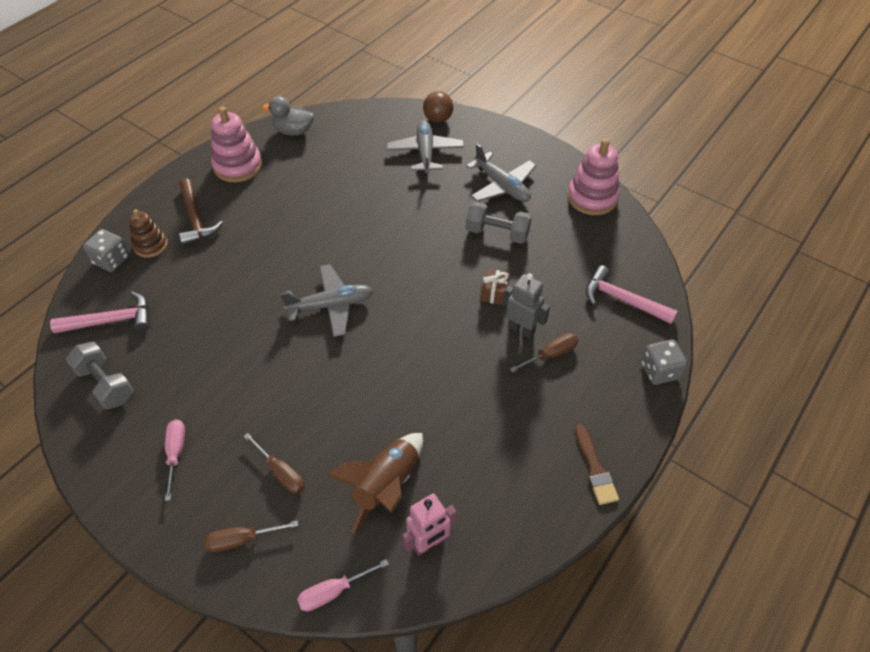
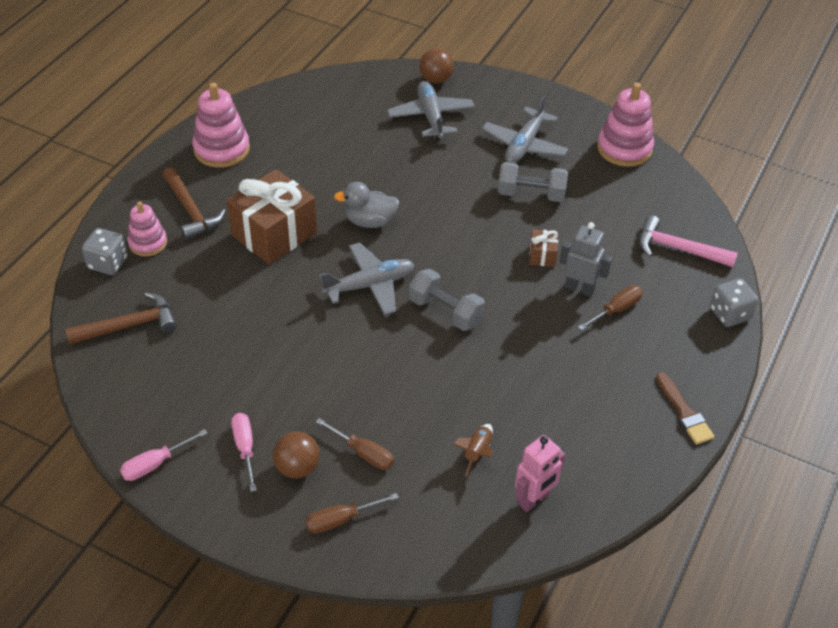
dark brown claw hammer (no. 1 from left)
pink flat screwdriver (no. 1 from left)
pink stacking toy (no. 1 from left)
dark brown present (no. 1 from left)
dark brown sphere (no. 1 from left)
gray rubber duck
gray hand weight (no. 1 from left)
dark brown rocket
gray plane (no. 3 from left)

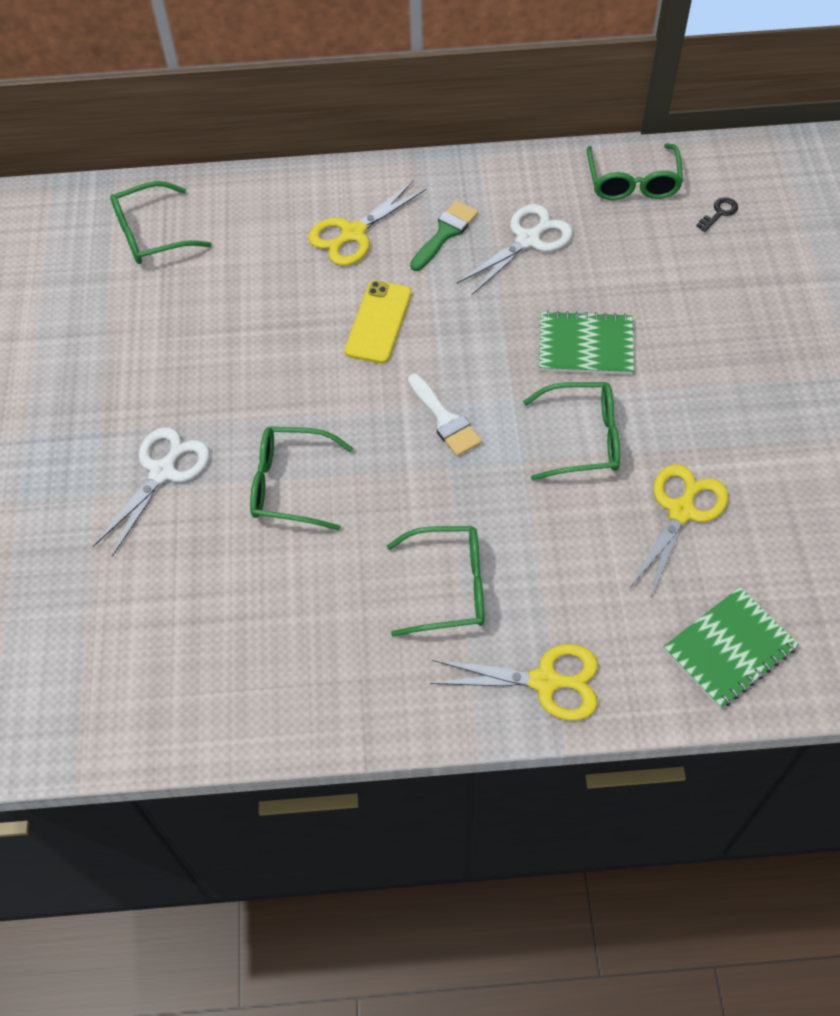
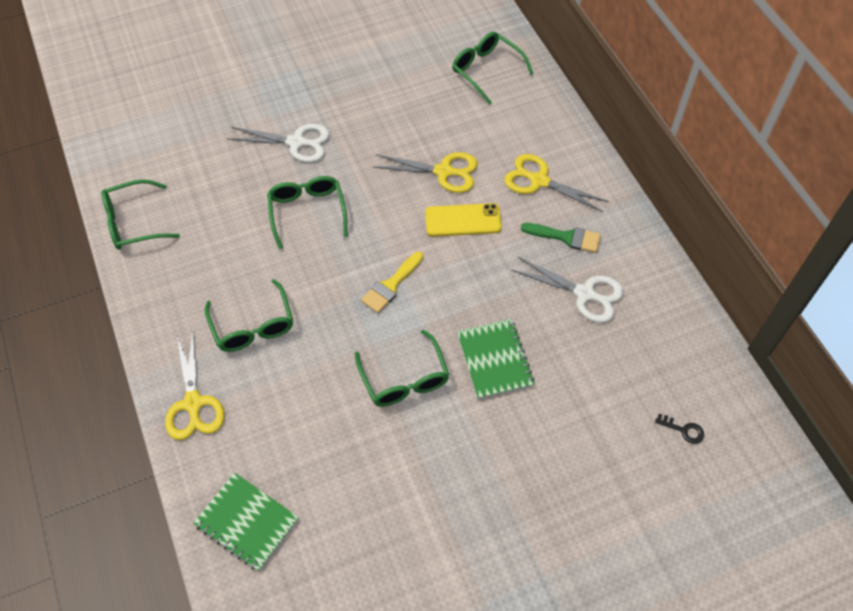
green glasses (no. 1 from left)
bright yellow paintbrush
bright yellow pair of scissors (no. 2 from left)

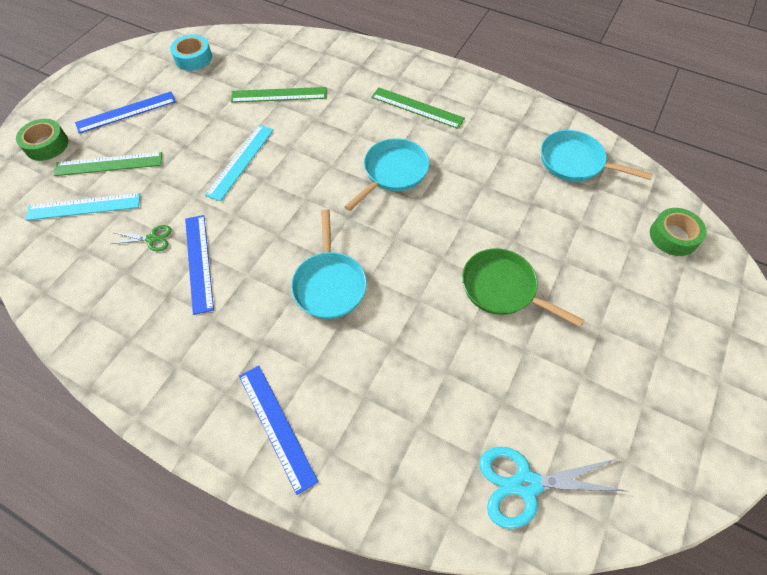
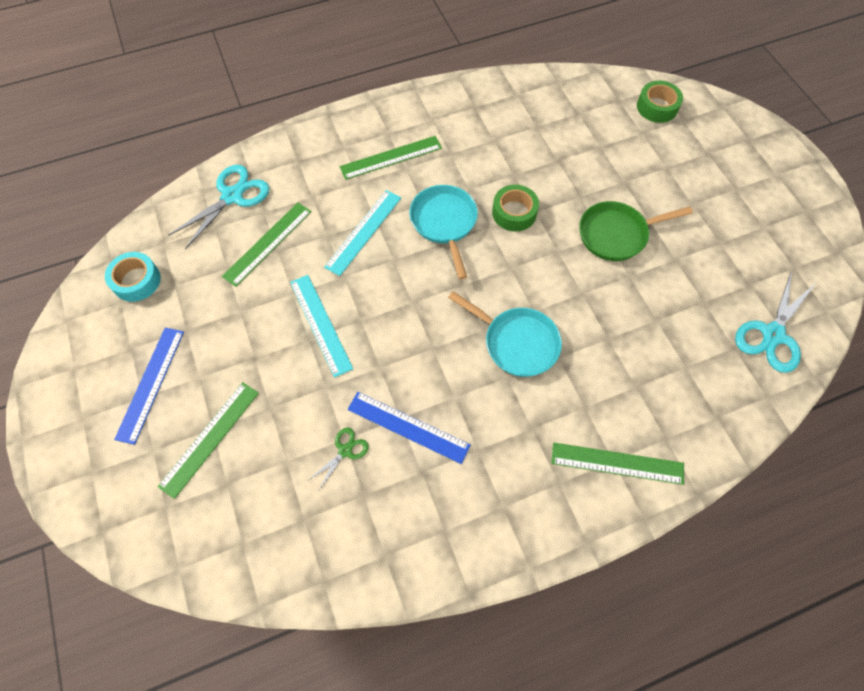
aqua pair of scissors (no. 1 from left)
aqua straightedge (no. 2 from left)
green roll of tape (no. 1 from left)
green straightedge (no. 4 from left)
aqua pan (no. 3 from left in the first image)

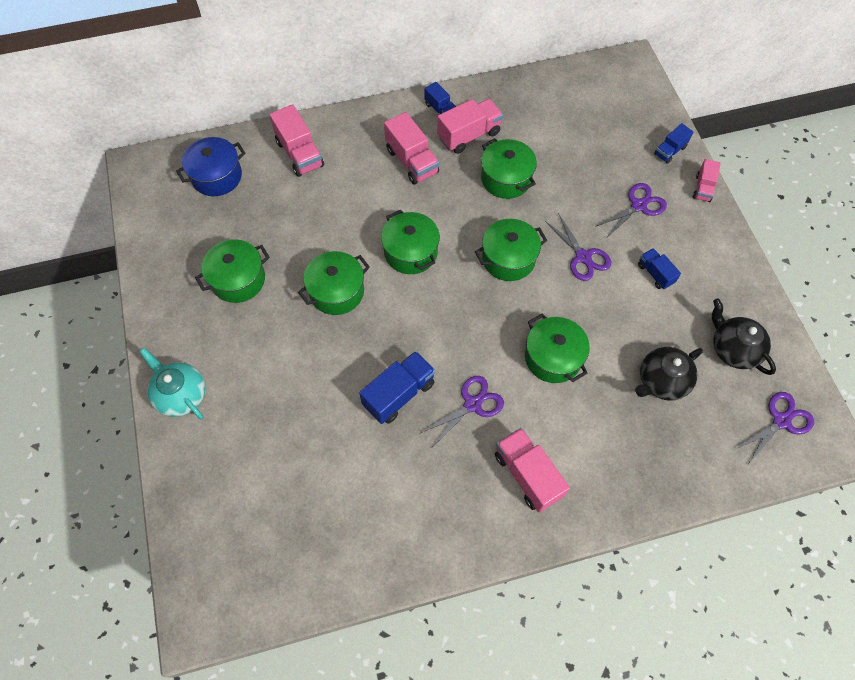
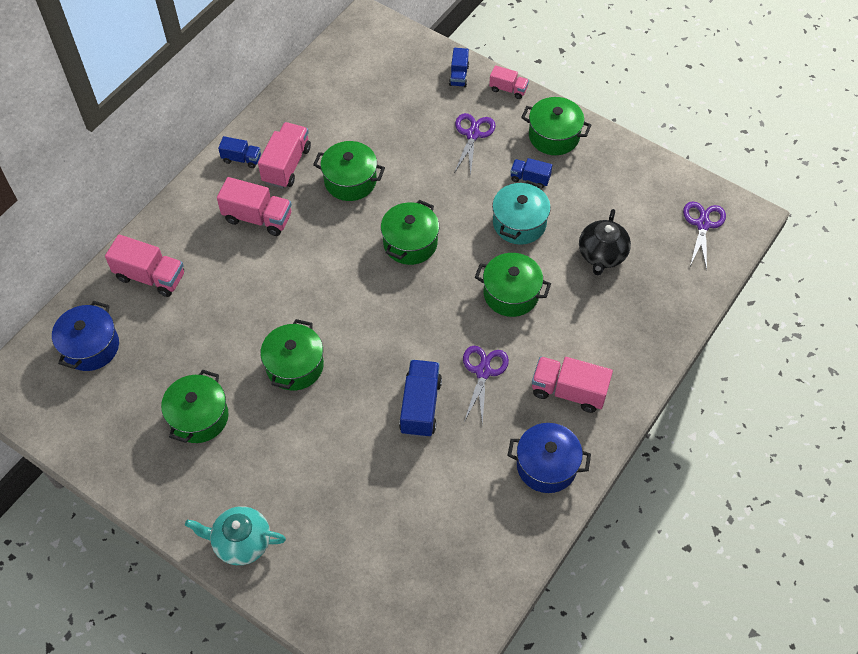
pink lorry (no. 4 from left)
aqua pot
cobalt pot (no. 2 from left)
green pot (no. 6 from left)
royal purple pair of scissors (no. 2 from left in the first image)
ebony teapot (no. 2 from left in the first image)

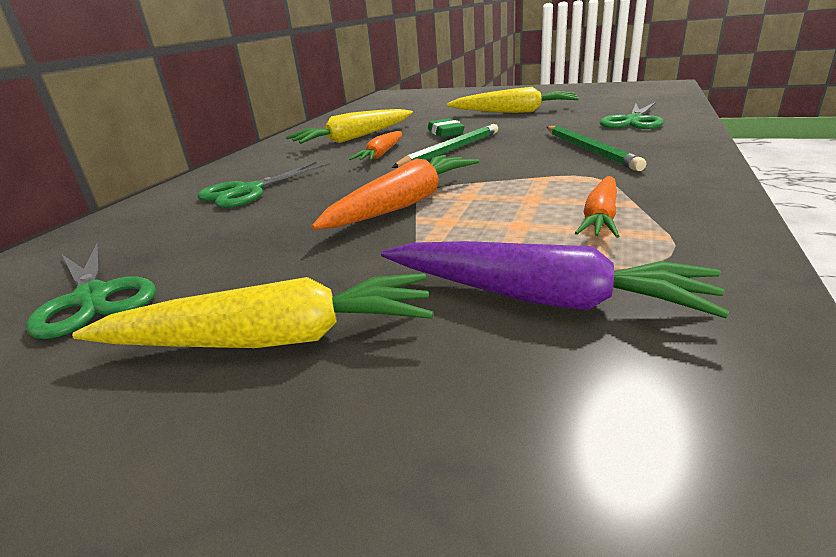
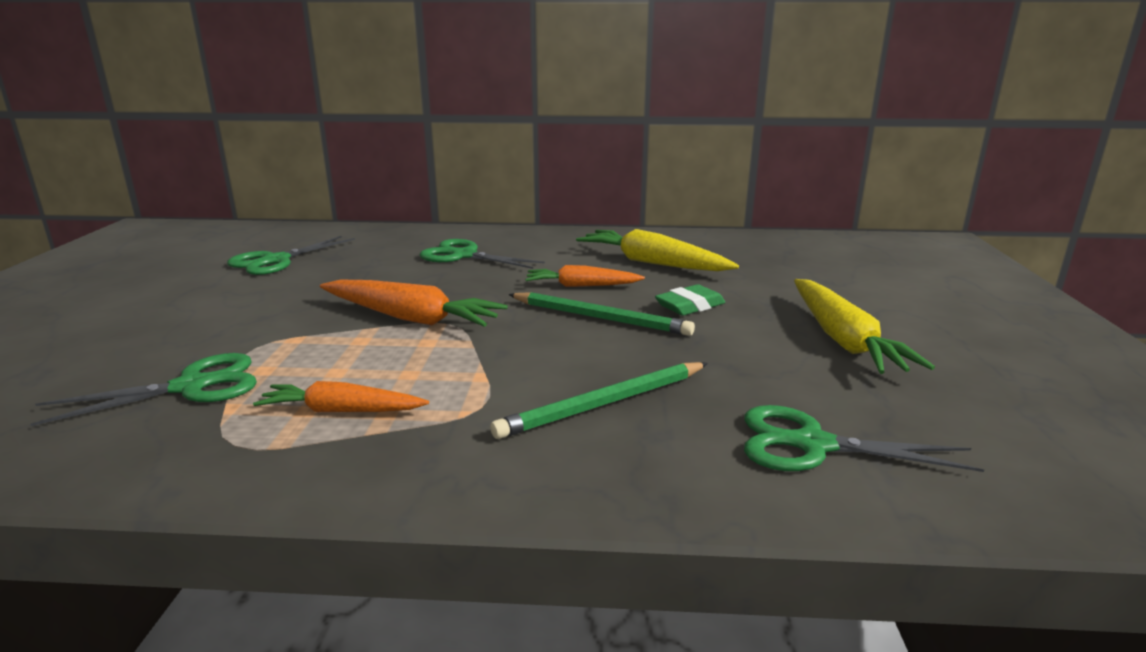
green pair of scissors (no. 1 from left)
bright yellow root vegetable (no. 1 from left in the first image)

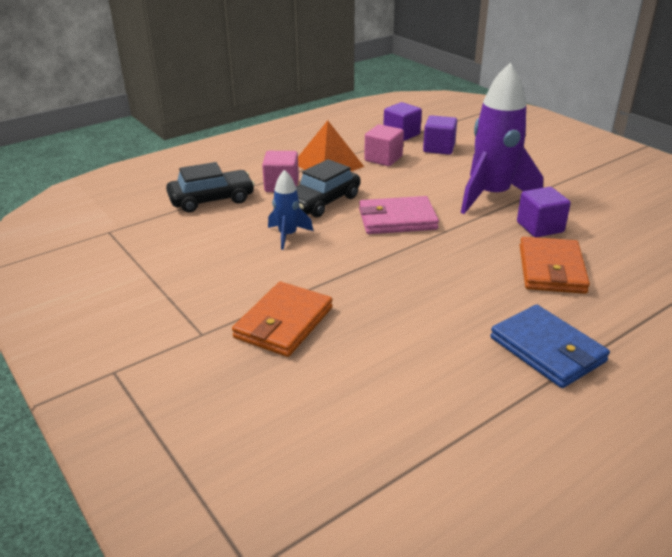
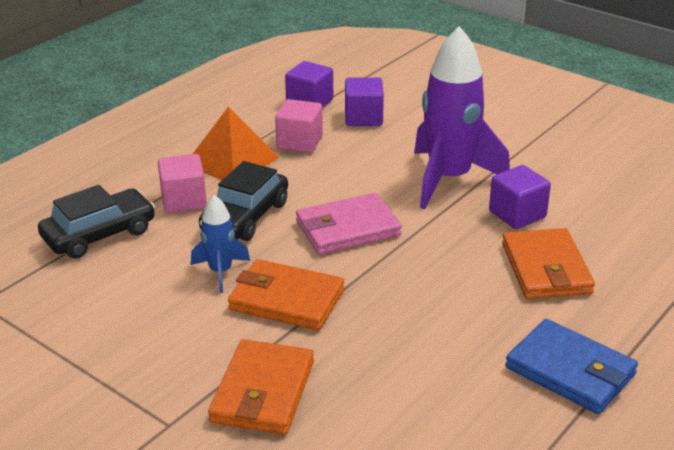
orange billfold (no. 2 from left)

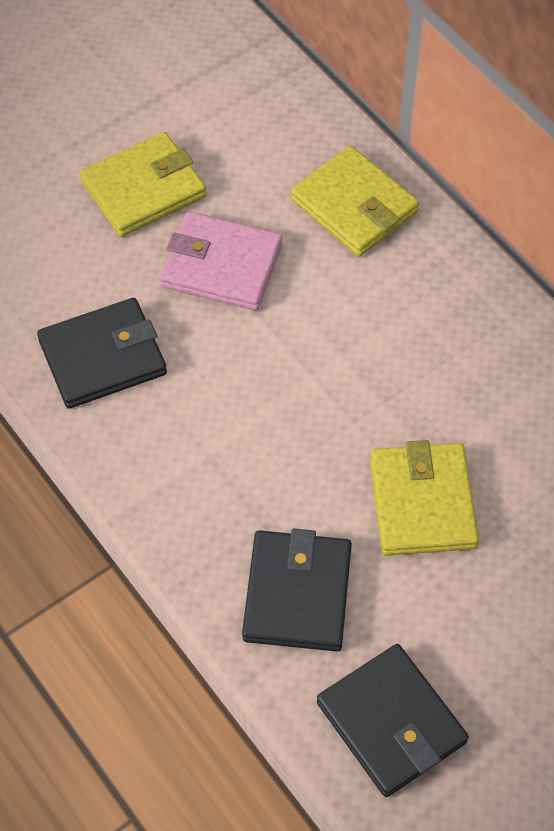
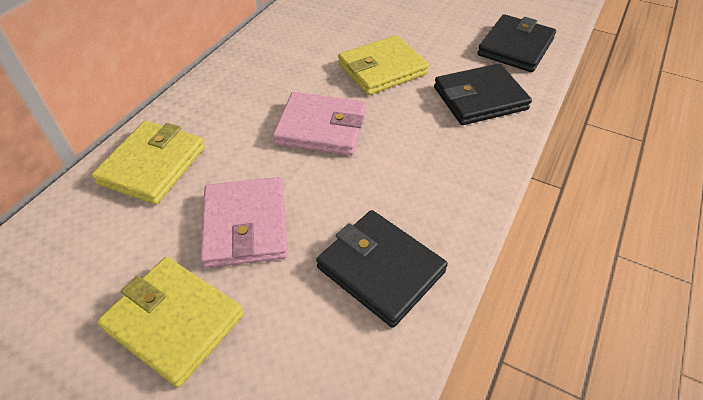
pink billfold (no. 2 from left)

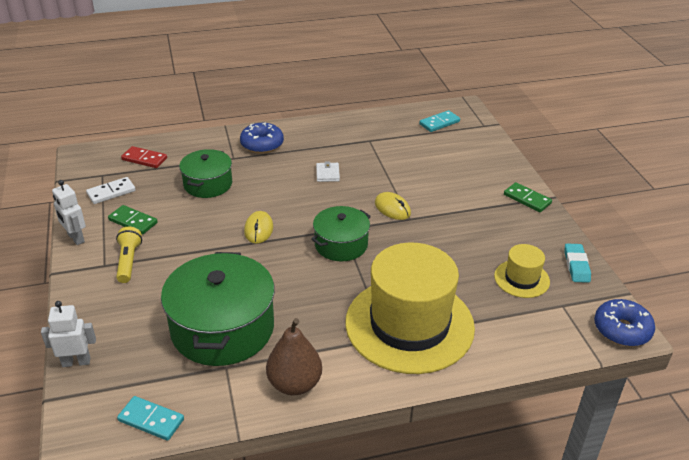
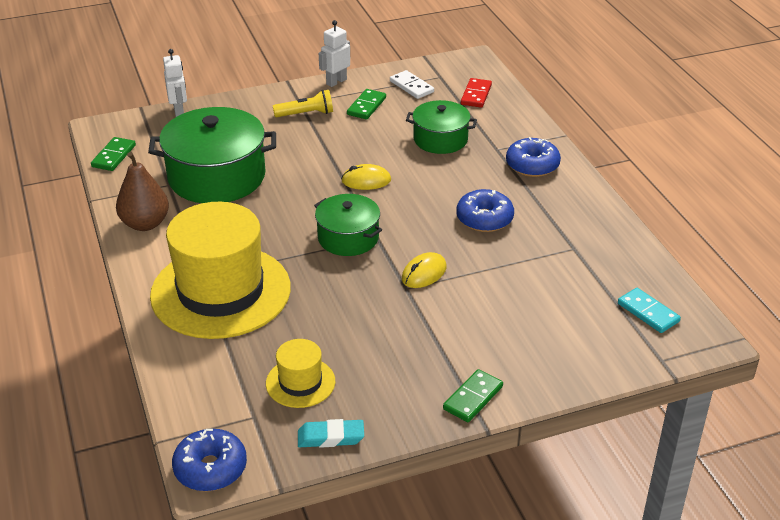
green domino (no. 1 from left)
cobalt glazed donut (no. 2 from left)

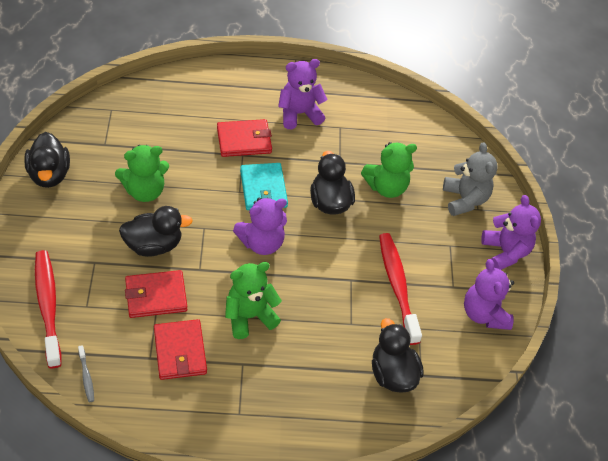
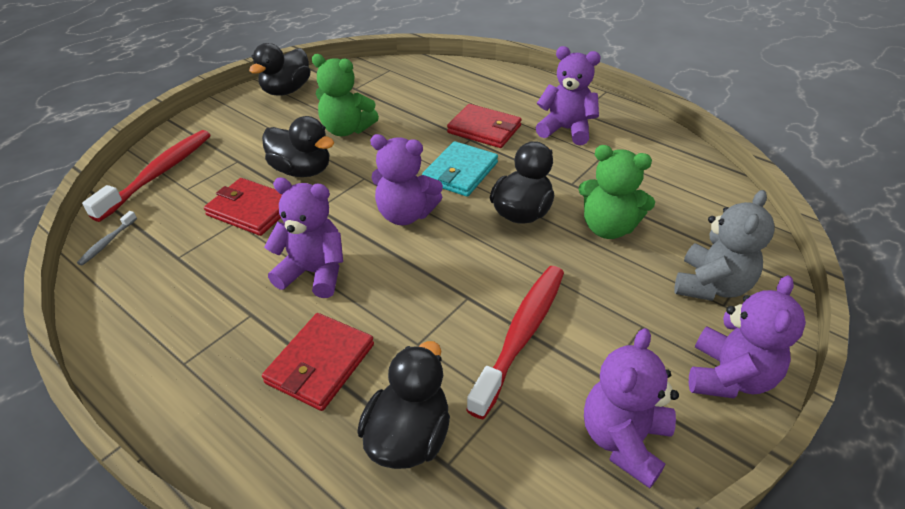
crimson billfold (no. 2 from left)
royal purple teddy (no. 1 from left)

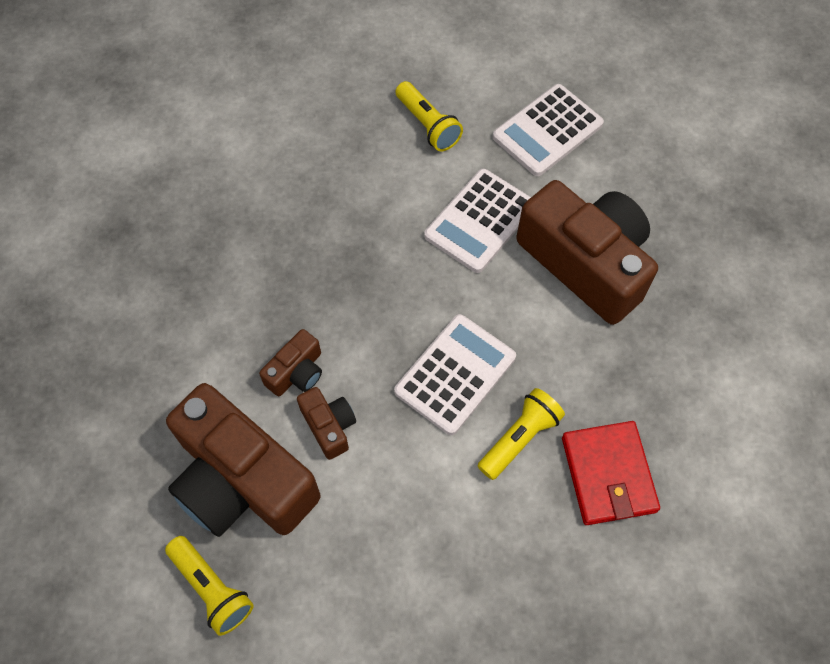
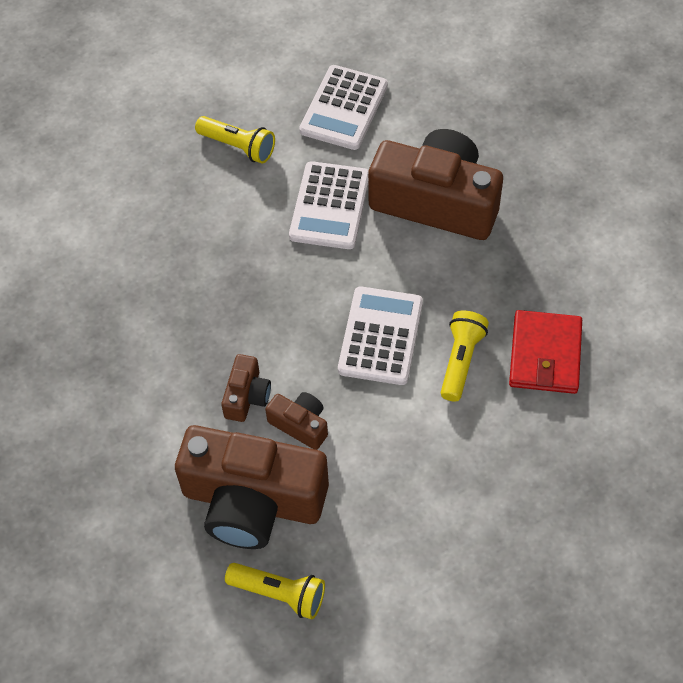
crimson billfold

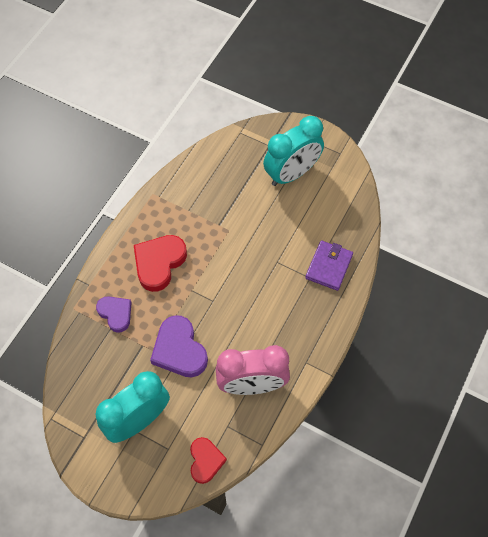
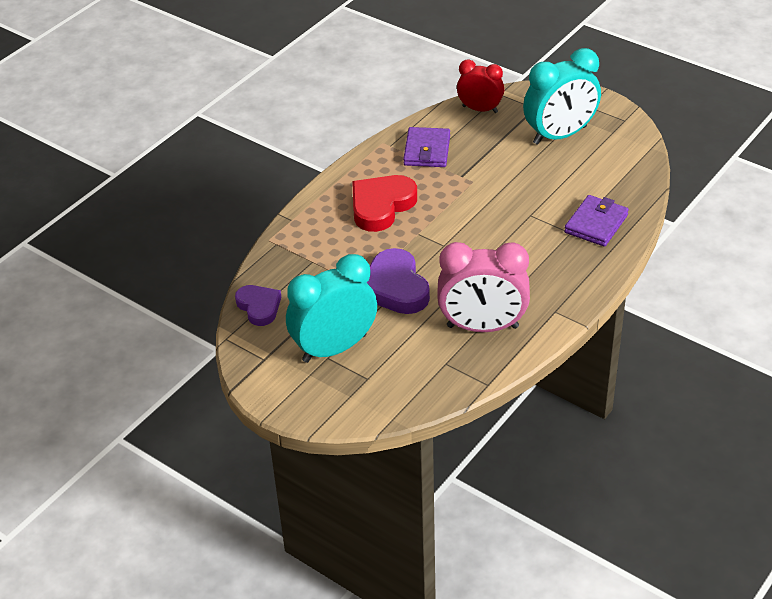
royal purple heart (no. 1 from left)
royal purple billfold (no. 1 from left)
crimson alarm clock
crimson heart (no. 2 from left in the first image)

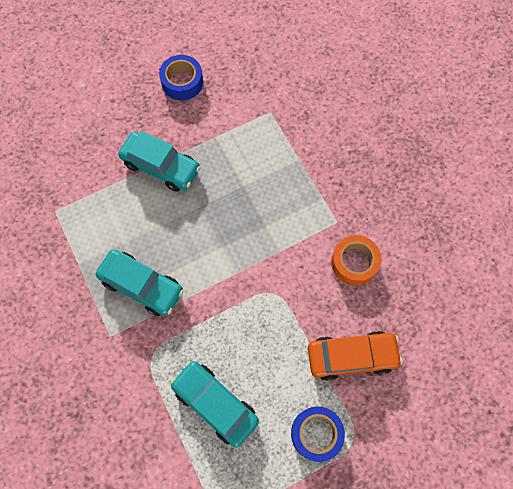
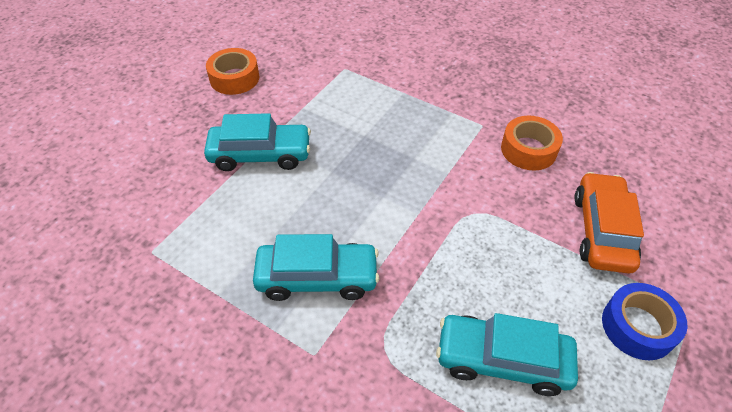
orange roll of tape (no. 1 from left)
orange toy car

